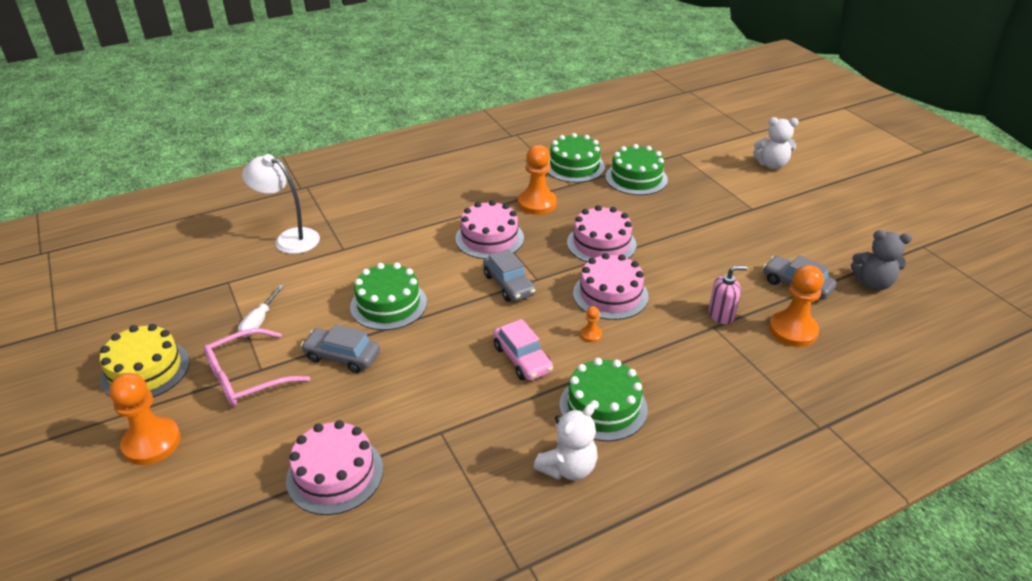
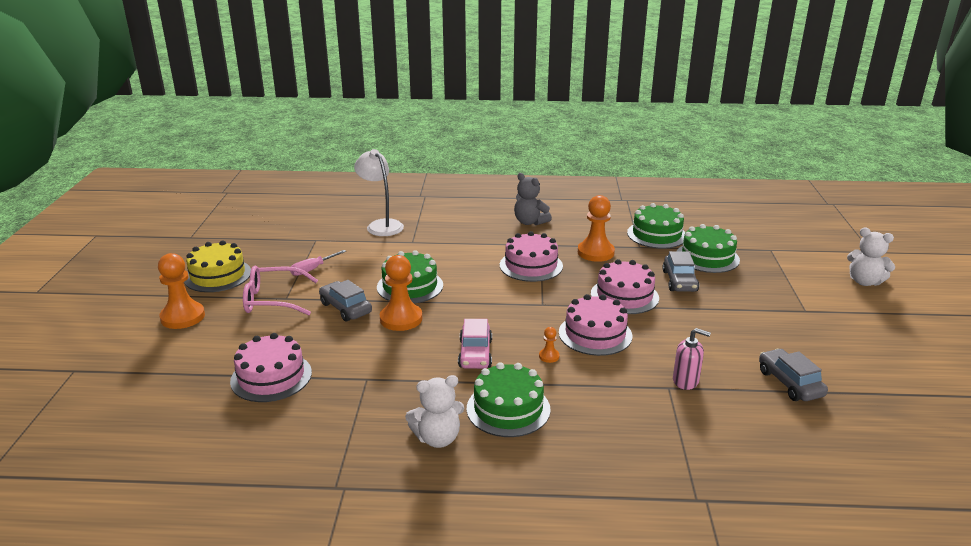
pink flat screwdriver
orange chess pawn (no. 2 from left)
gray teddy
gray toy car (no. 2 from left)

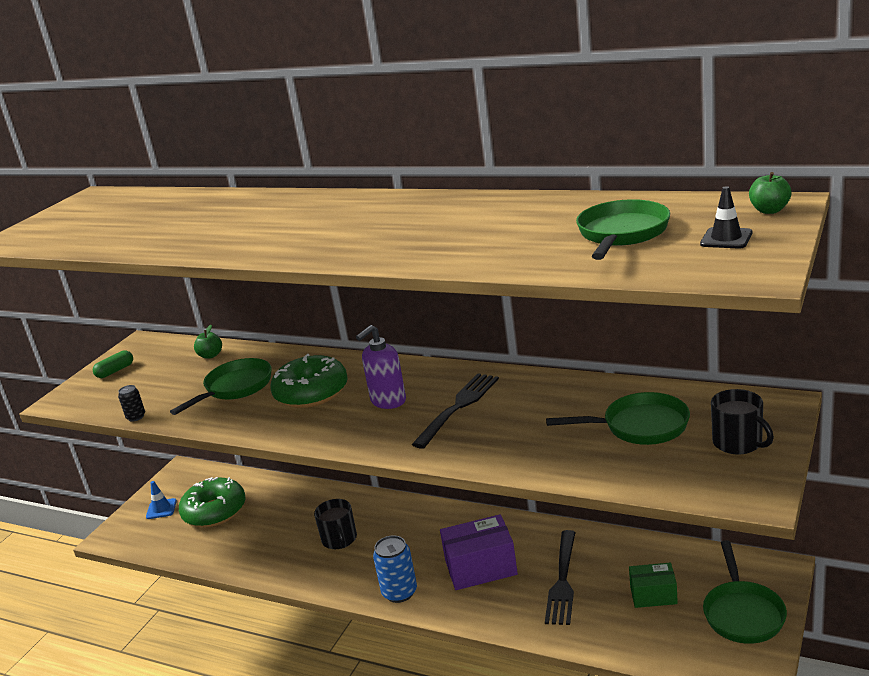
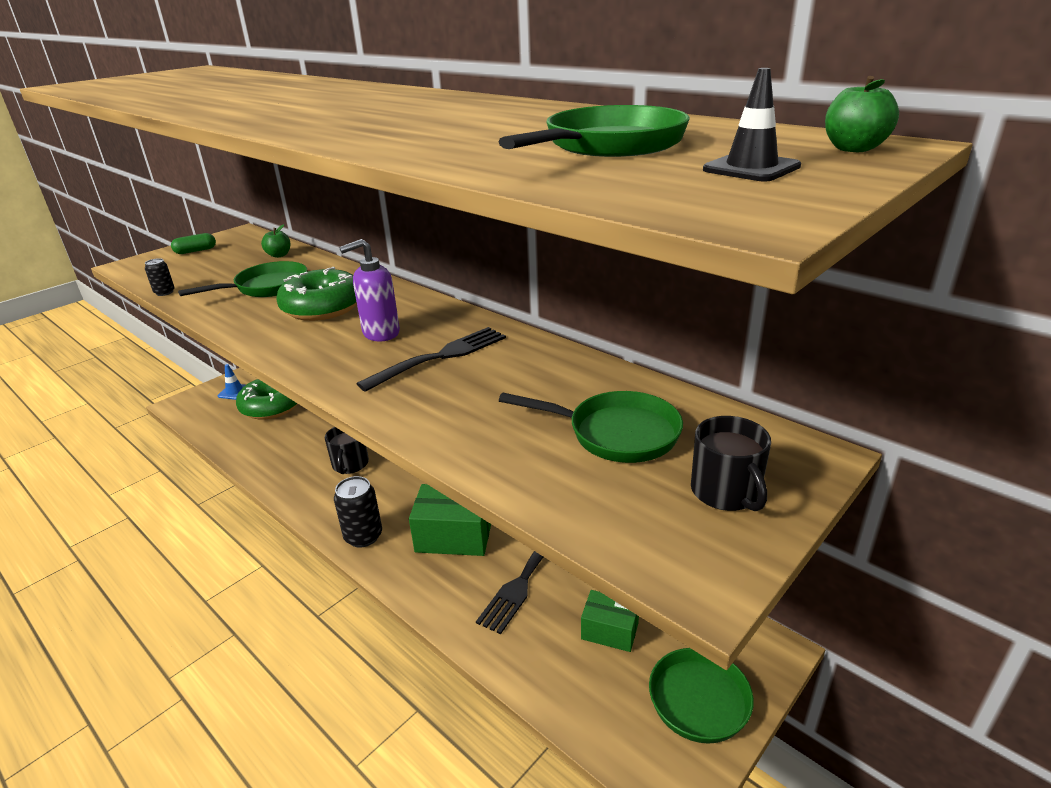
ebony soda can (no. 2 from left)
green package (no. 1 from left)

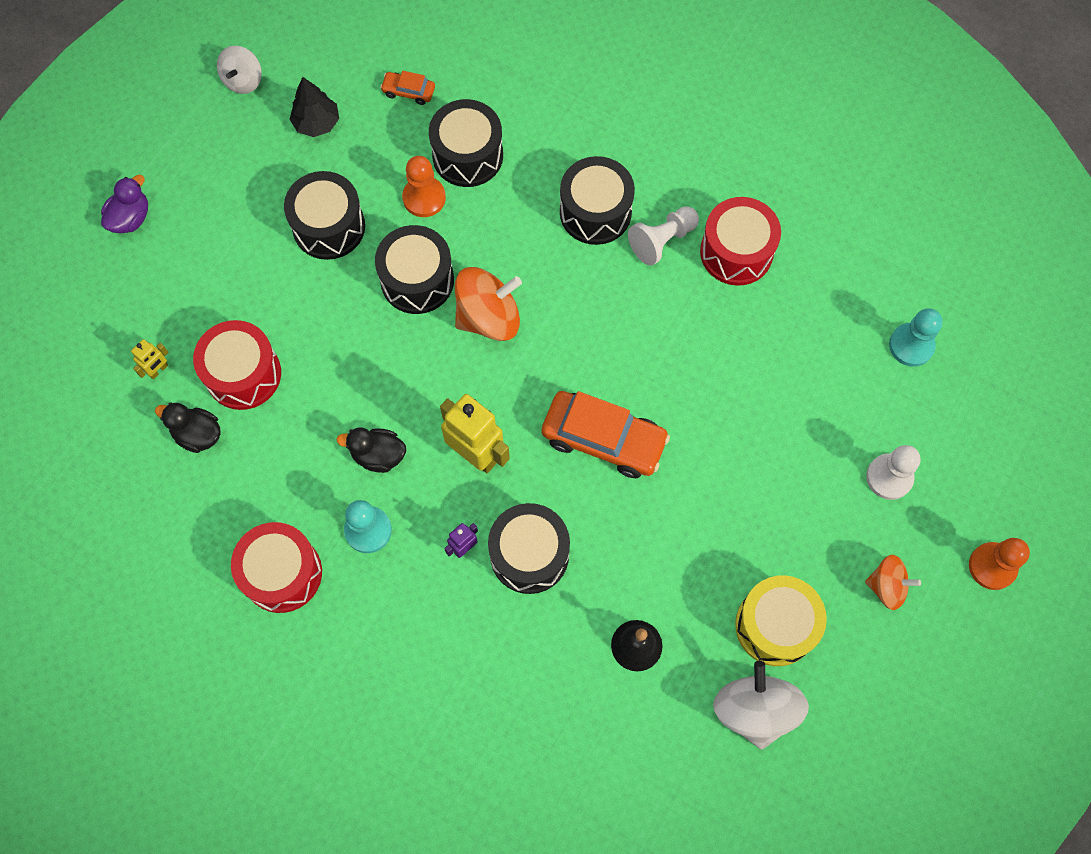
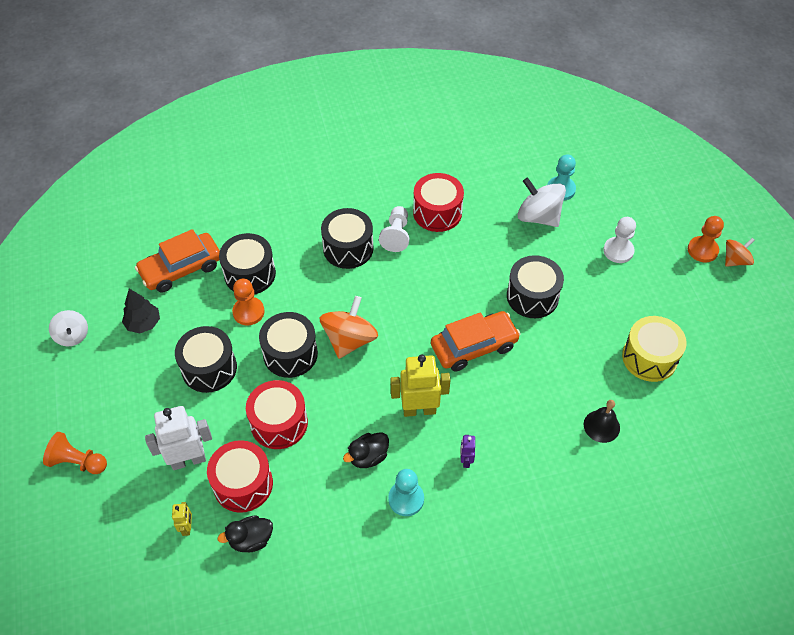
orange chess pawn (no. 1 from left)
orange toy car (no. 1 from left)
snow-white robot
crimson drum (no. 2 from left)
ebony drum (no. 5 from left)
snow-white toy top (no. 2 from left)
orange toy top (no. 2 from left)

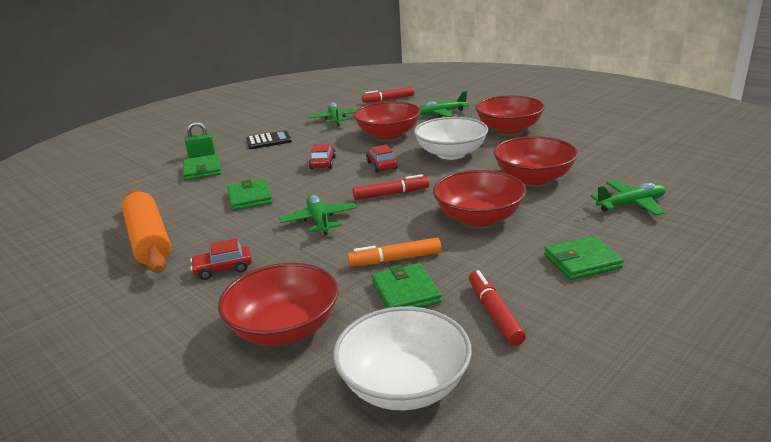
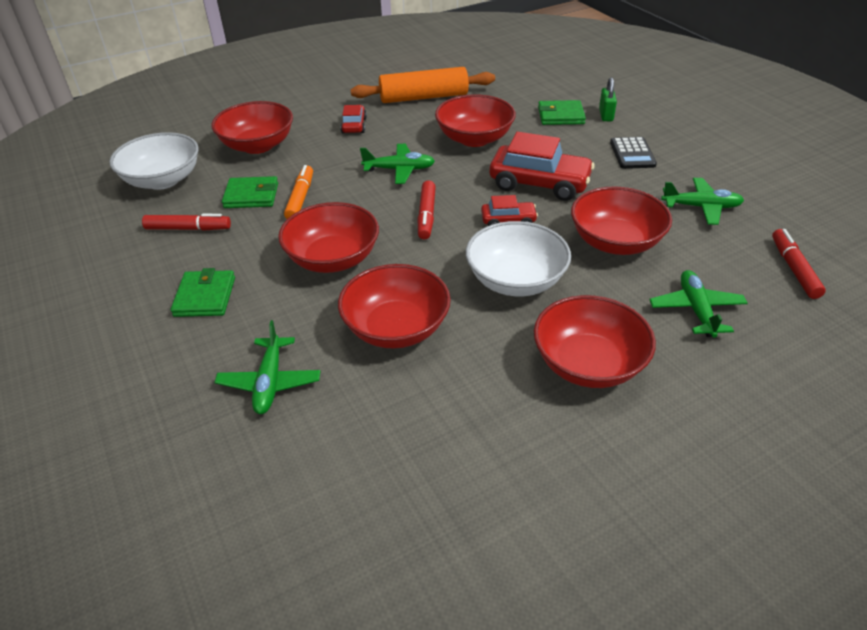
crimson bowl (no. 4 from left)
crimson toy car (no. 3 from left)

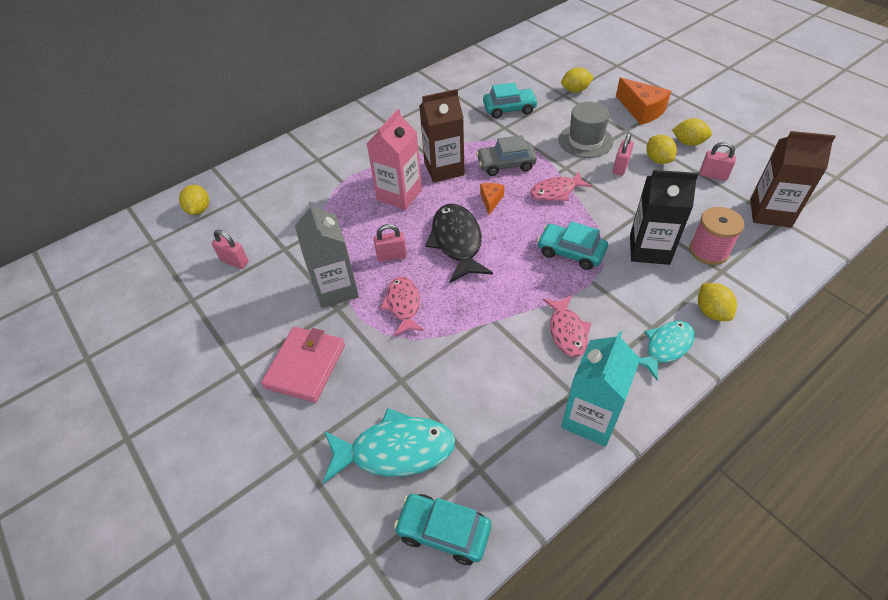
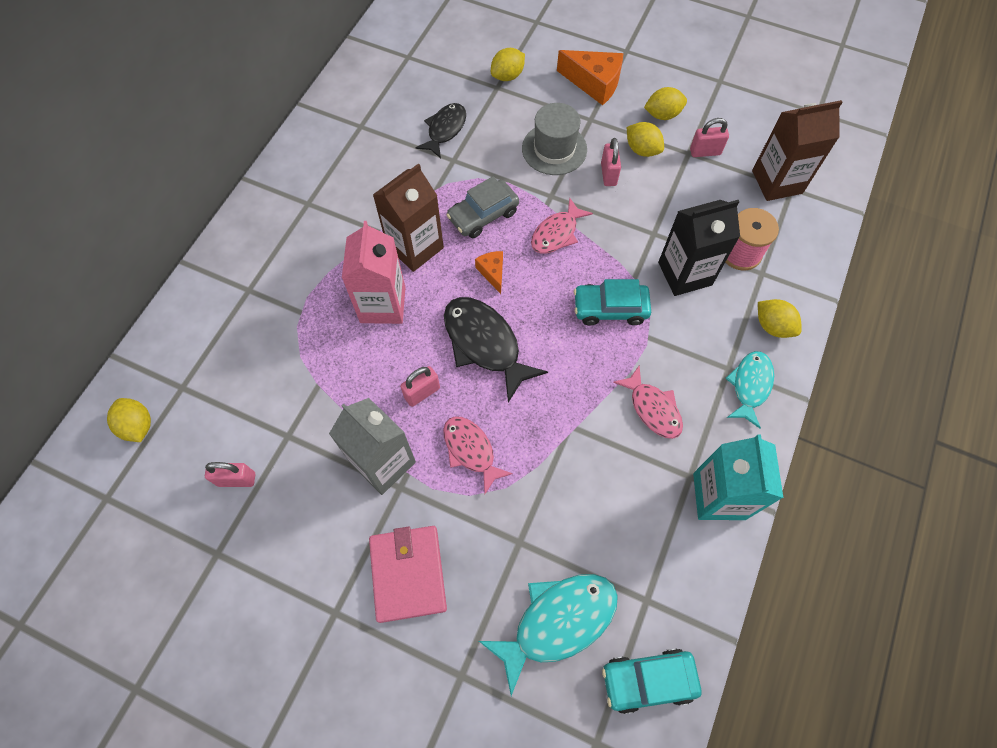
ebony fish figure (no. 1 from left)

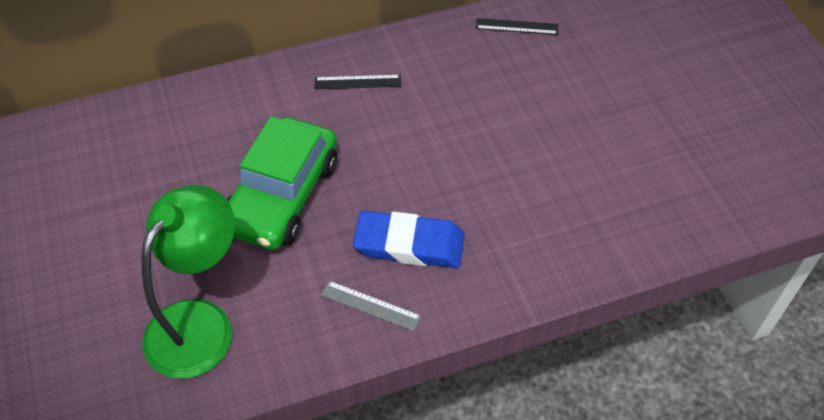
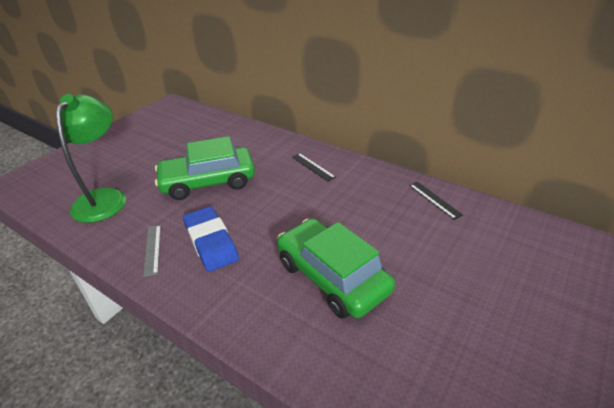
green lamp
green toy car (no. 2 from left)

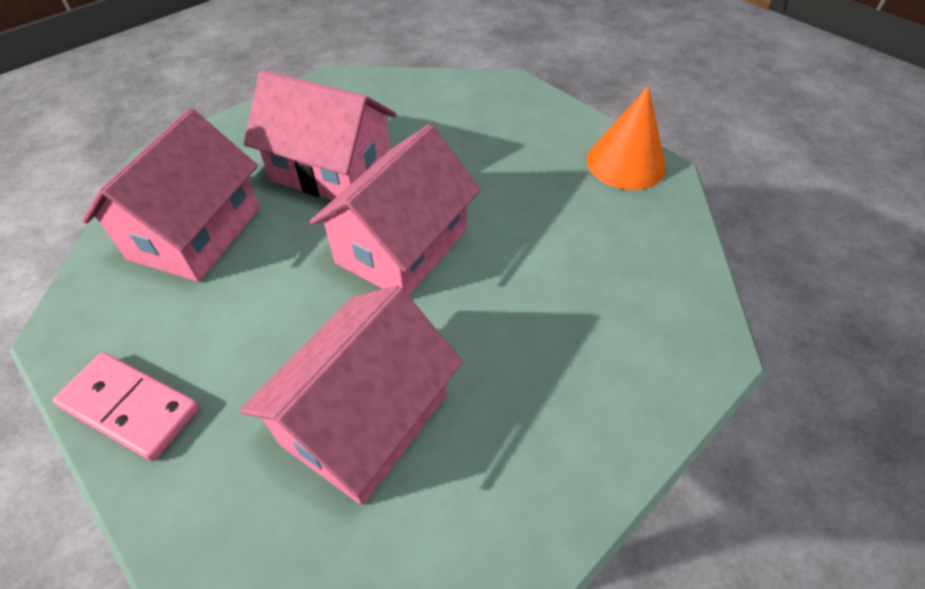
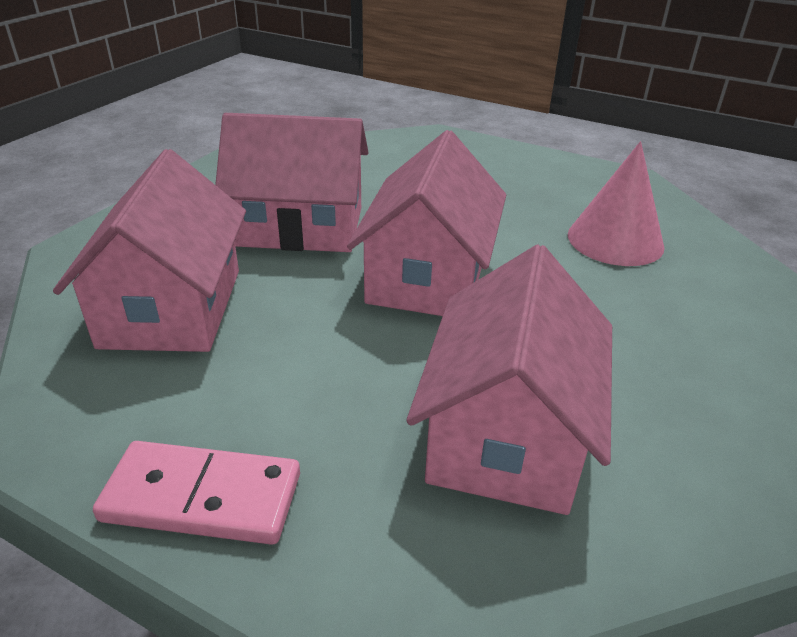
pink cone shape
orange cone shape

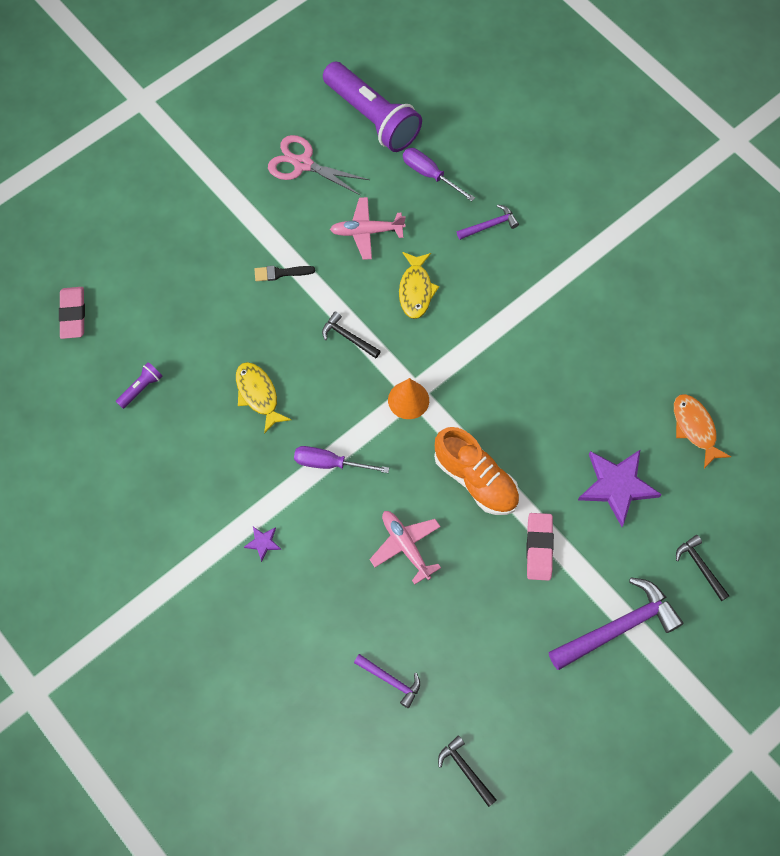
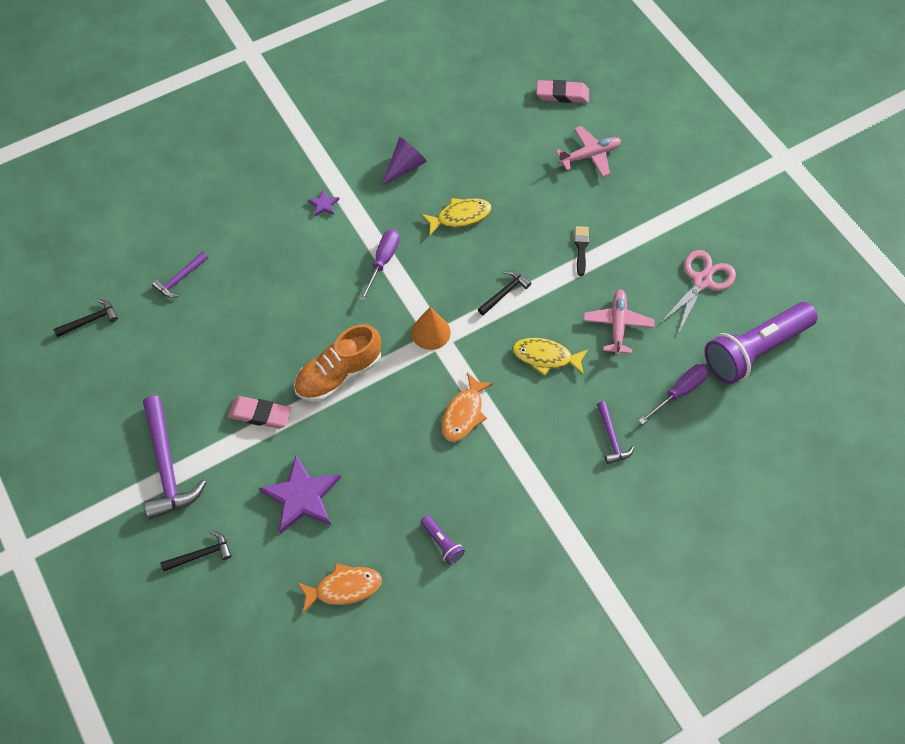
royal purple cone shape
royal purple pocket torch (no. 1 from left)
orange fish figure (no. 2 from left)
pink plane (no. 1 from left)

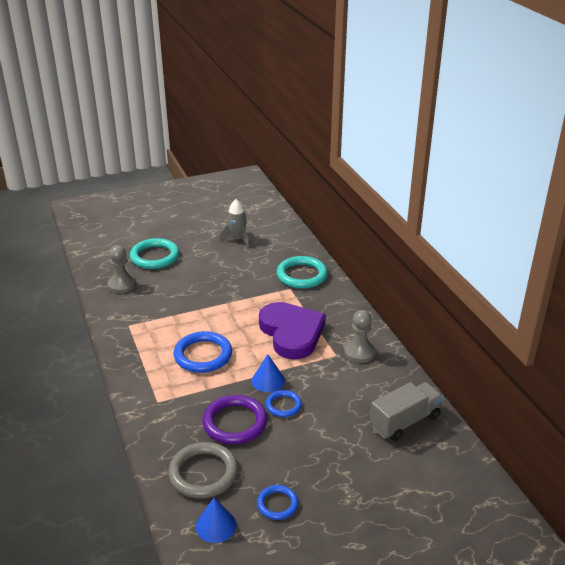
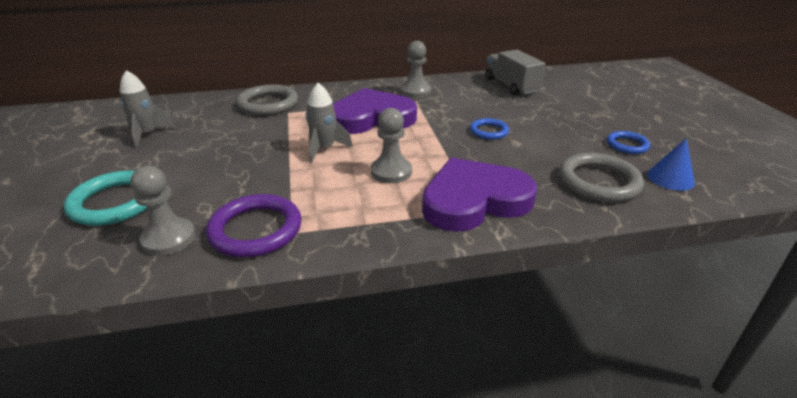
royal purple torus
gray torus (no. 1 from left)
gray rocket (no. 2 from left)
gray chess pawn (no. 2 from left)
royal purple heart (no. 2 from left)
cobalt cone shape (no. 2 from left in the first image)

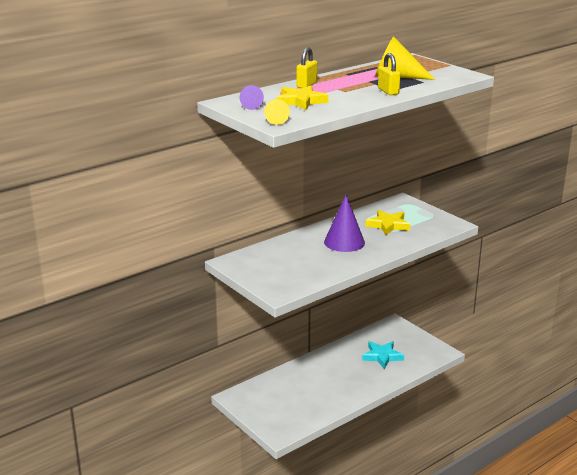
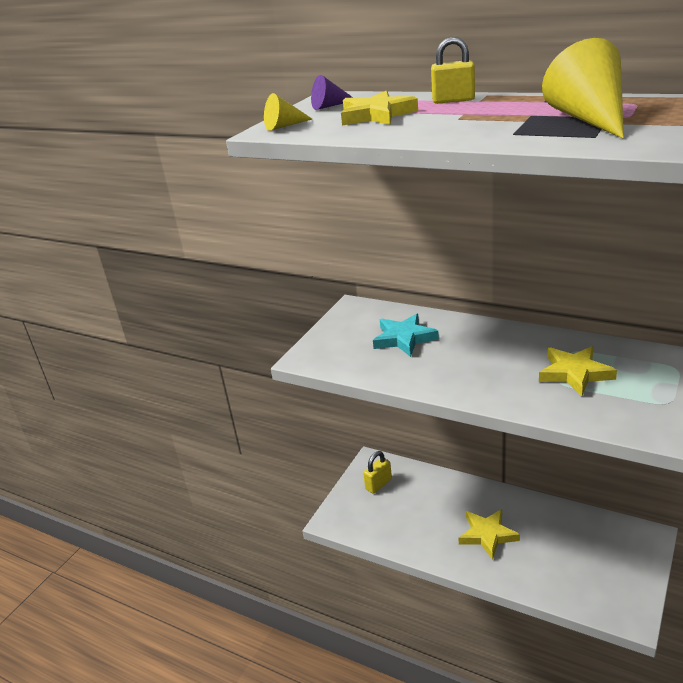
bright yellow small lock (no. 1 from left)
aqua star
bright yellow star (no. 2 from left)
royal purple cone shape (no. 2 from left in the first image)

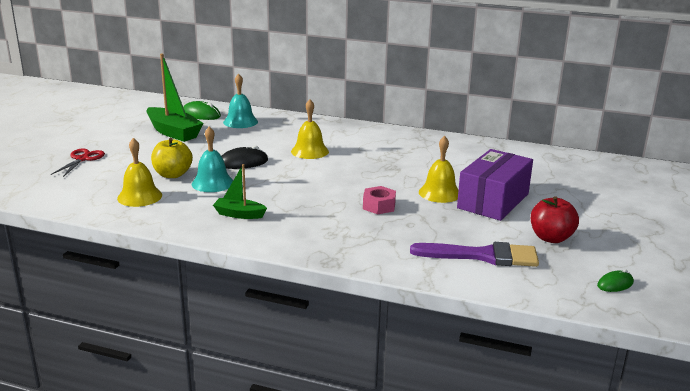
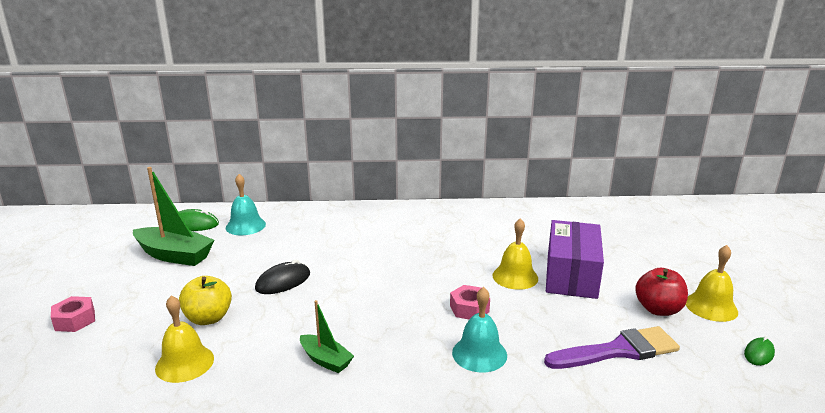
pink nut (no. 1 from left)
green boat (no. 2 from left)
aqua school bell (no. 2 from left)
bright yellow school bell (no. 3 from left)

